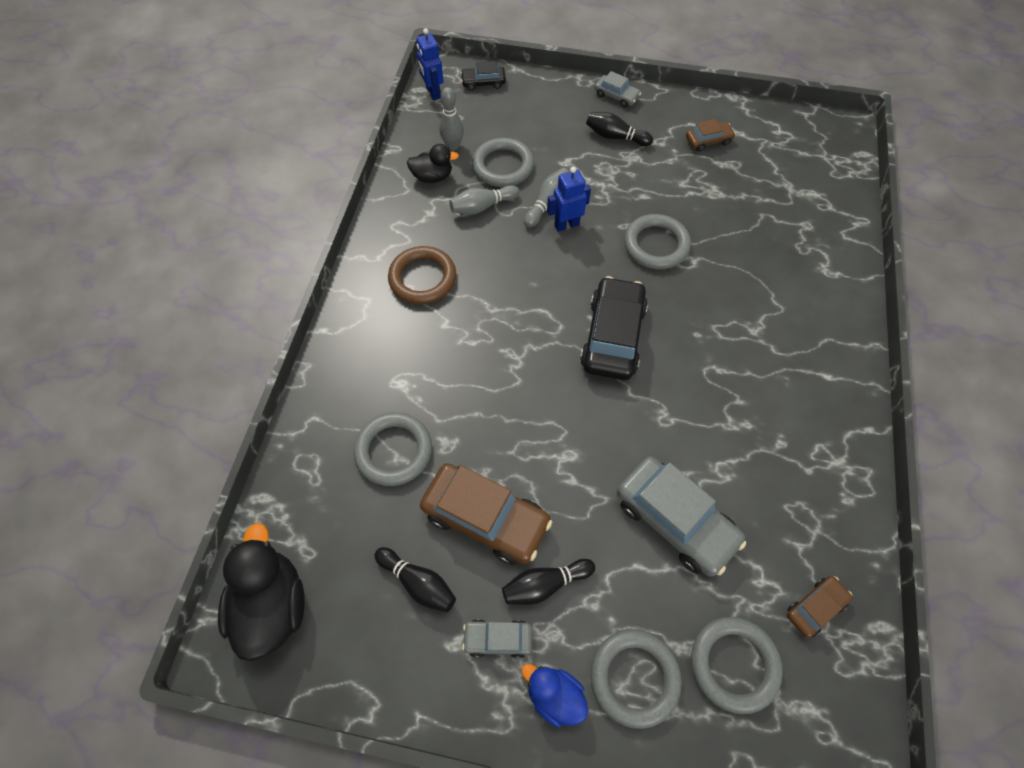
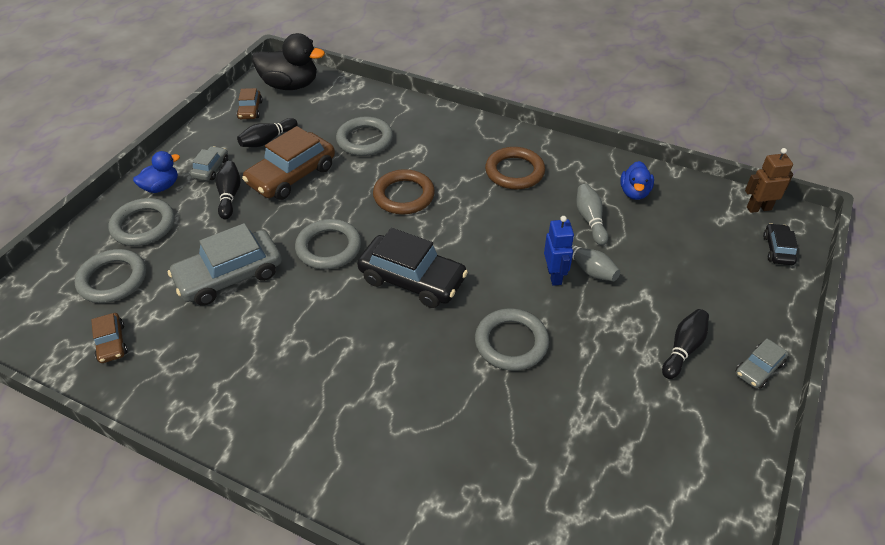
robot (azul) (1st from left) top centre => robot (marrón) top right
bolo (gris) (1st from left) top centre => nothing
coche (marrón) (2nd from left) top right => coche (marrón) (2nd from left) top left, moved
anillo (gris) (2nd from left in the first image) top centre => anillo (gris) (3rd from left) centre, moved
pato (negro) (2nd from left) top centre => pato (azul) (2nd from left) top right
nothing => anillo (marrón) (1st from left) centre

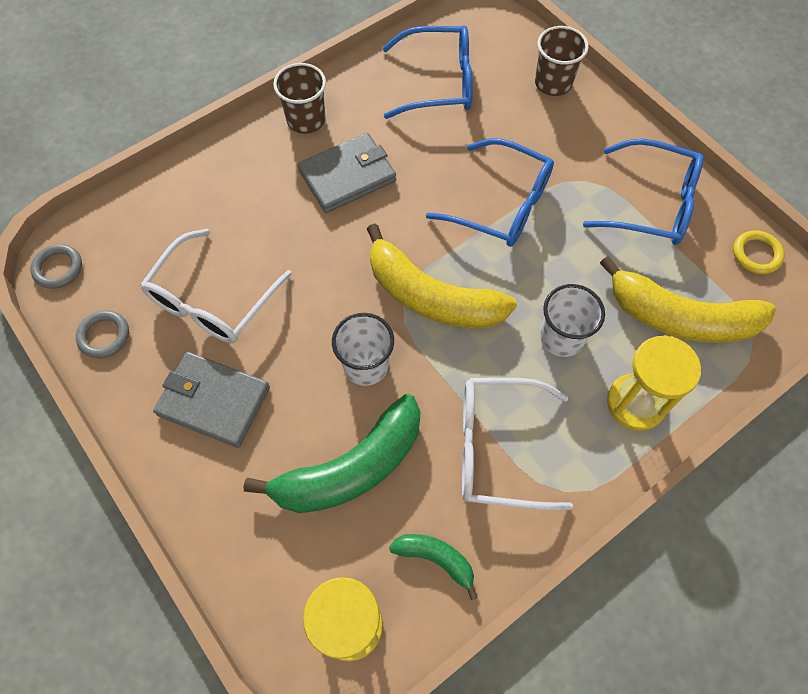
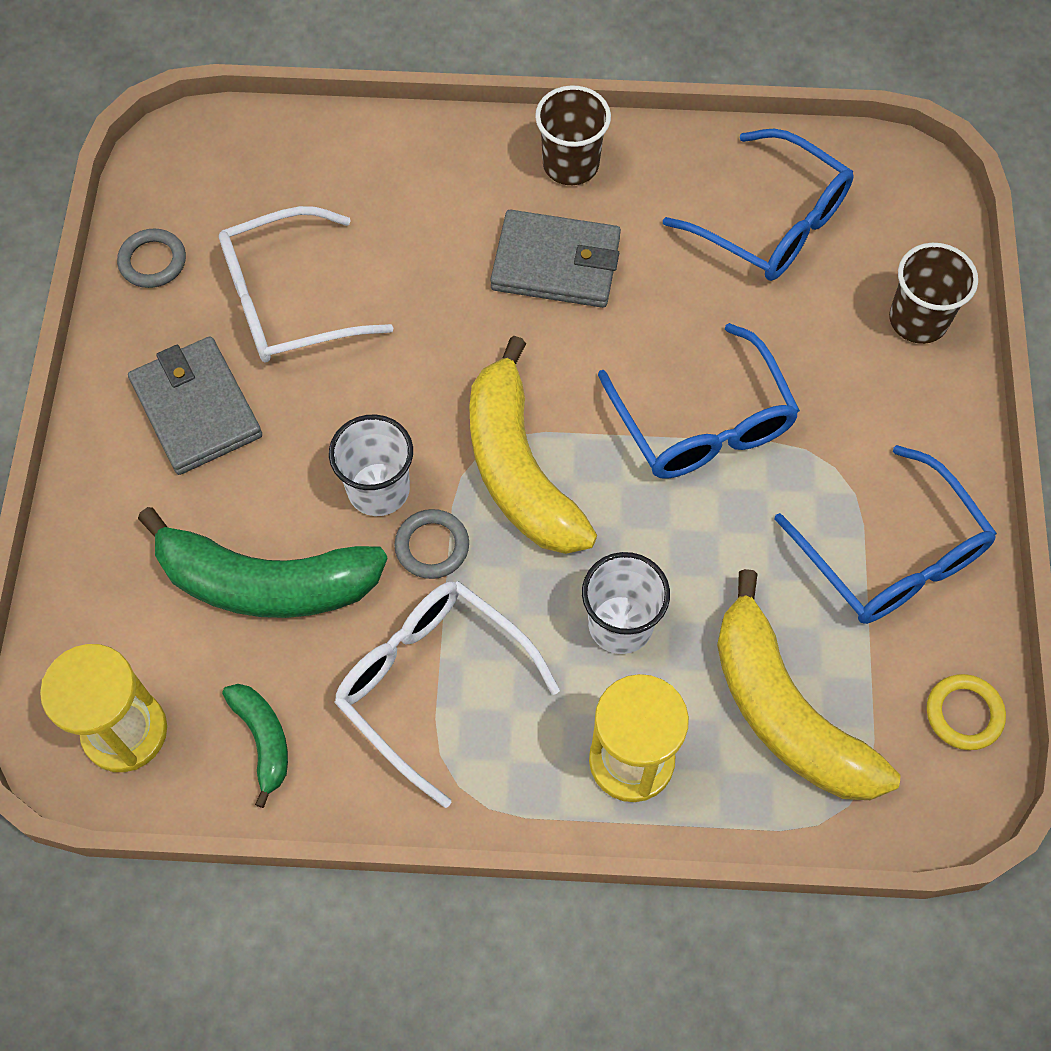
anillo (gris) (1st from left in the first image) middle left => anillo (gris) (2nd from left) centre, moved

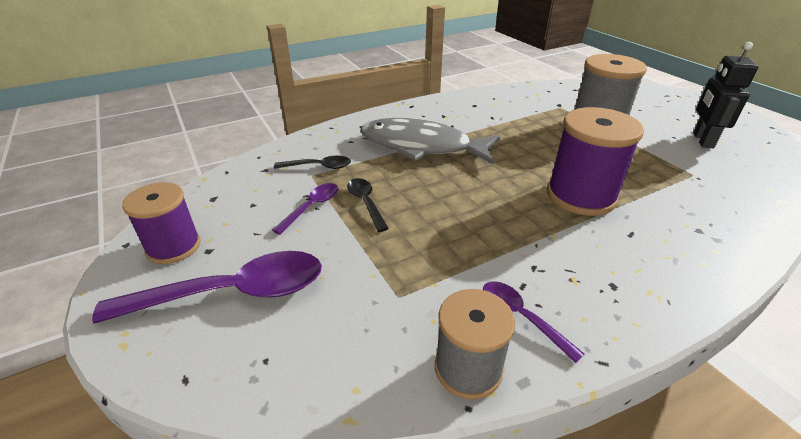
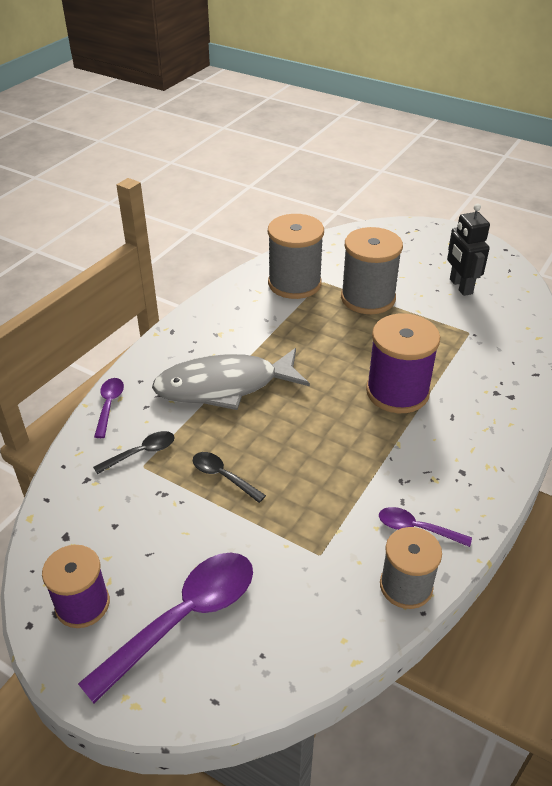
cuchara (morado) (2nd from left in the first image) centre => cuchara (morado) (1st from left) middle left, moved
nothing => carrete (gris) (1st from left) top centre

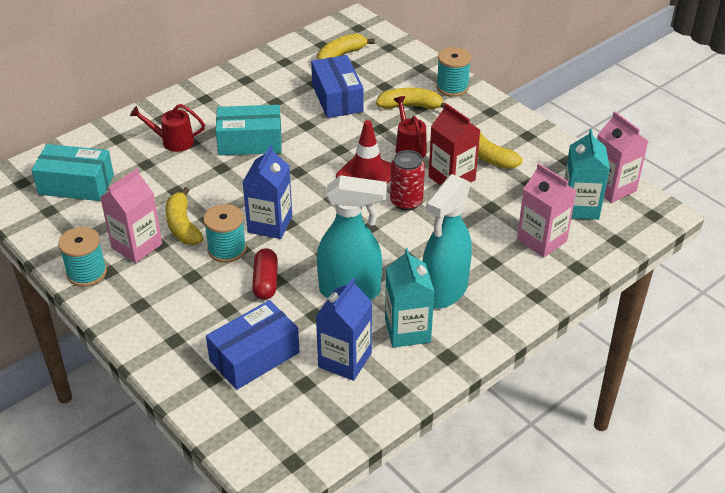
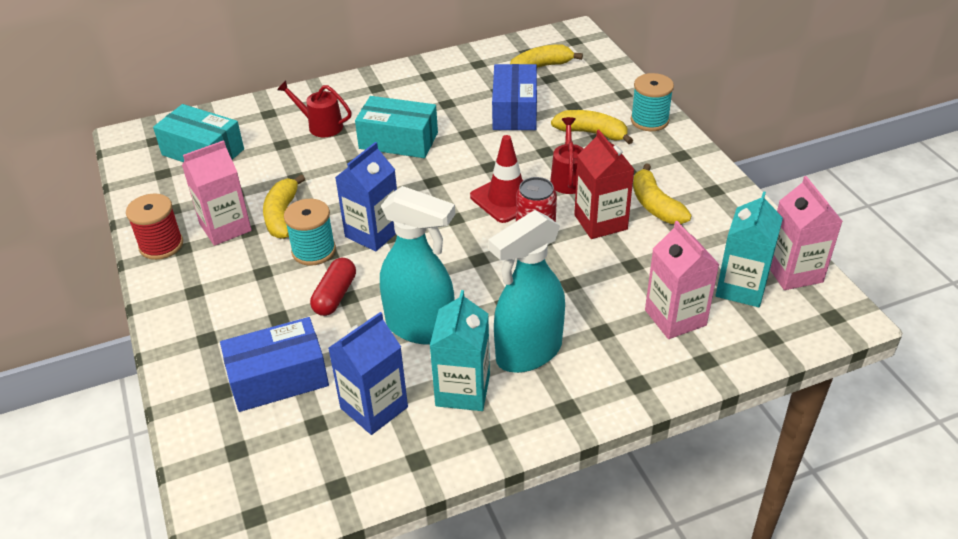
carrete (turquesa) (1st from left) middle left => carrete (rojo) middle left

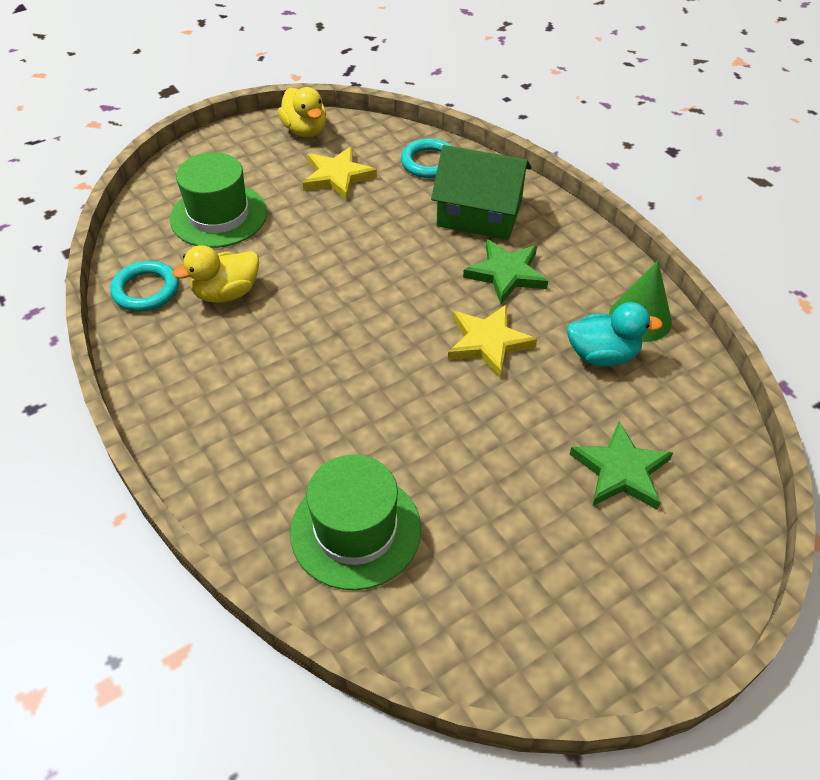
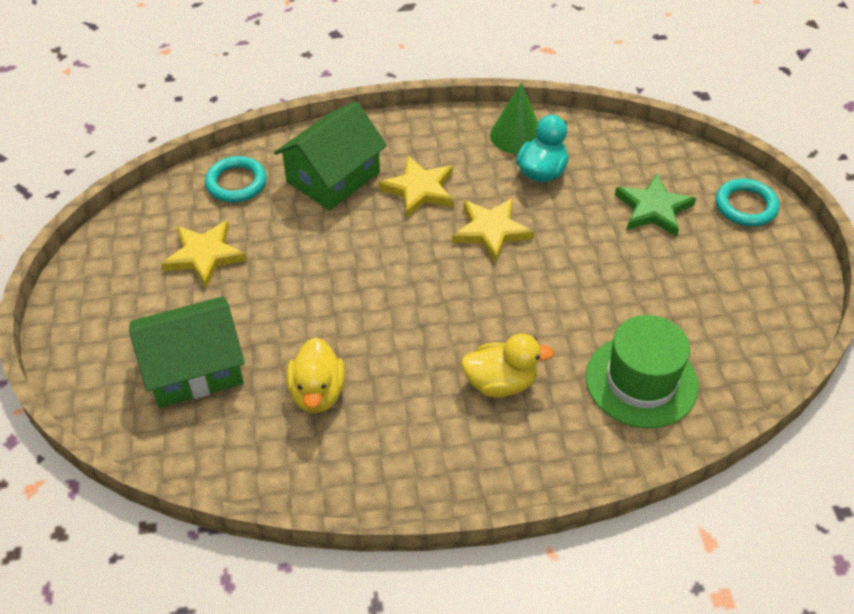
pato (amarillo) (2nd from left) top centre => pato (amarillo) (2nd from left) centre, moved
sombrero (verde) (1st from left) top left => casa (verde) (1st from left) middle left
estrella (verde) (1st from left) centre => estrella (amarillo) (2nd from left) top centre
anillo (turquesa) (1st from left in the first image) middle left => anillo (turquesa) (2nd from left) top right, moved

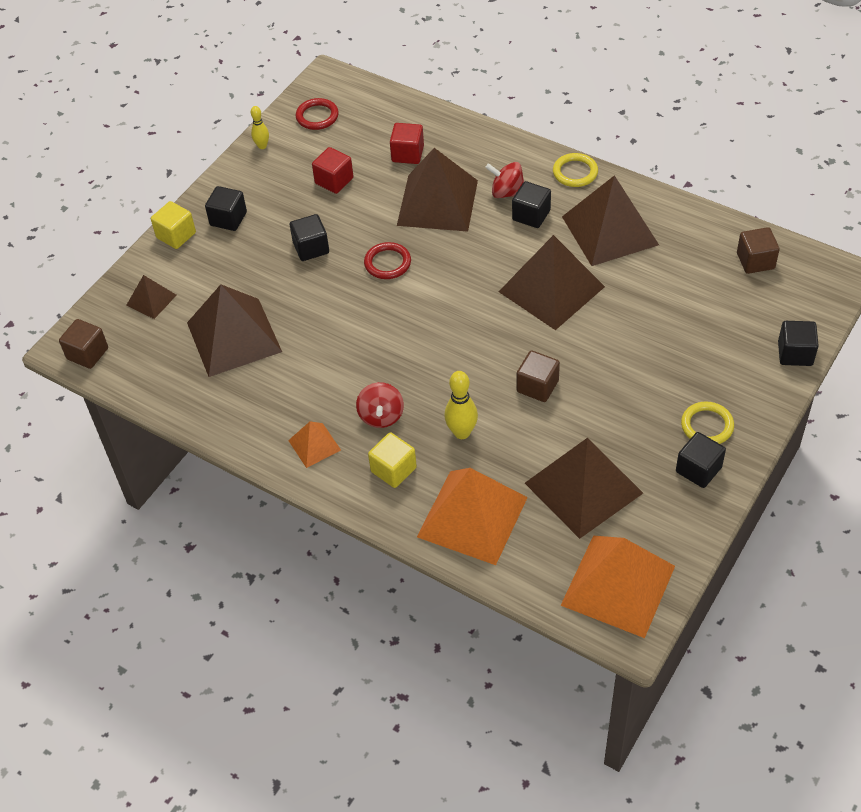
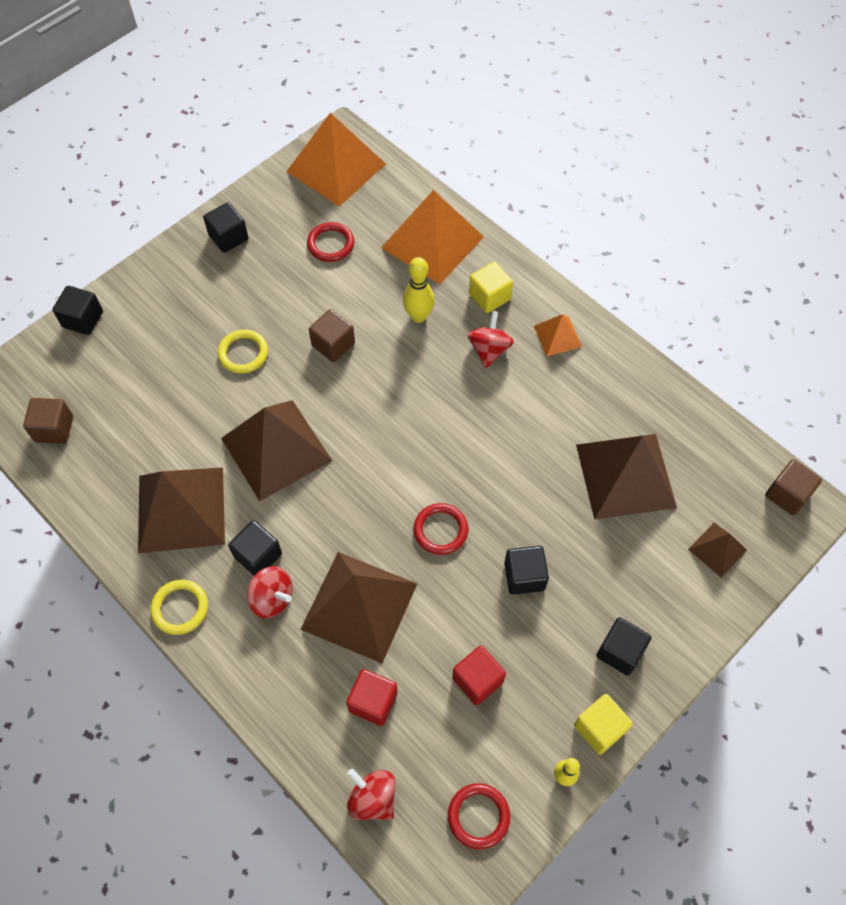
cubo (amarillo) (1st from left in the first image) top left => cubo (amarillo) (2nd from left) bottom right, moved
anillo (amarillo) (2nd from left) middle right => anillo (amarillo) (2nd from left) middle left, moved
pirámide (marrón) (5th from left) middle right => anillo (rojo) (1st from left) top centre
nothing => peonza (rojo) (2nd from left) bottom centre

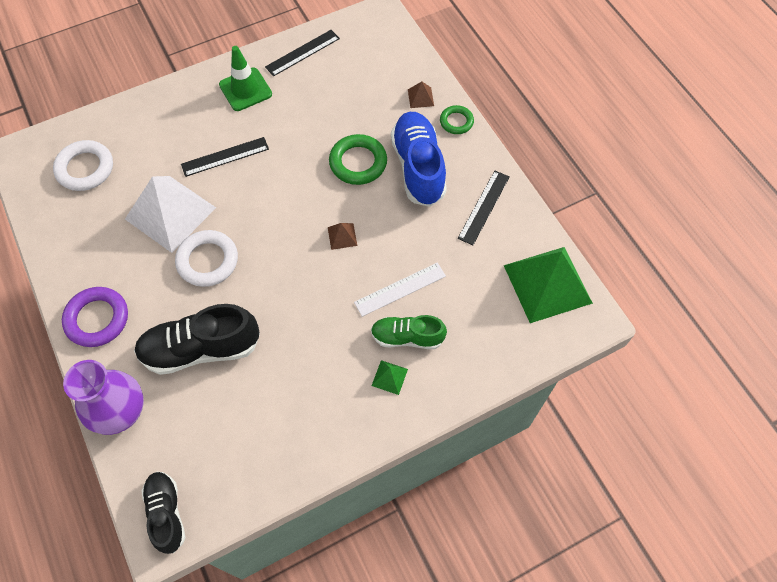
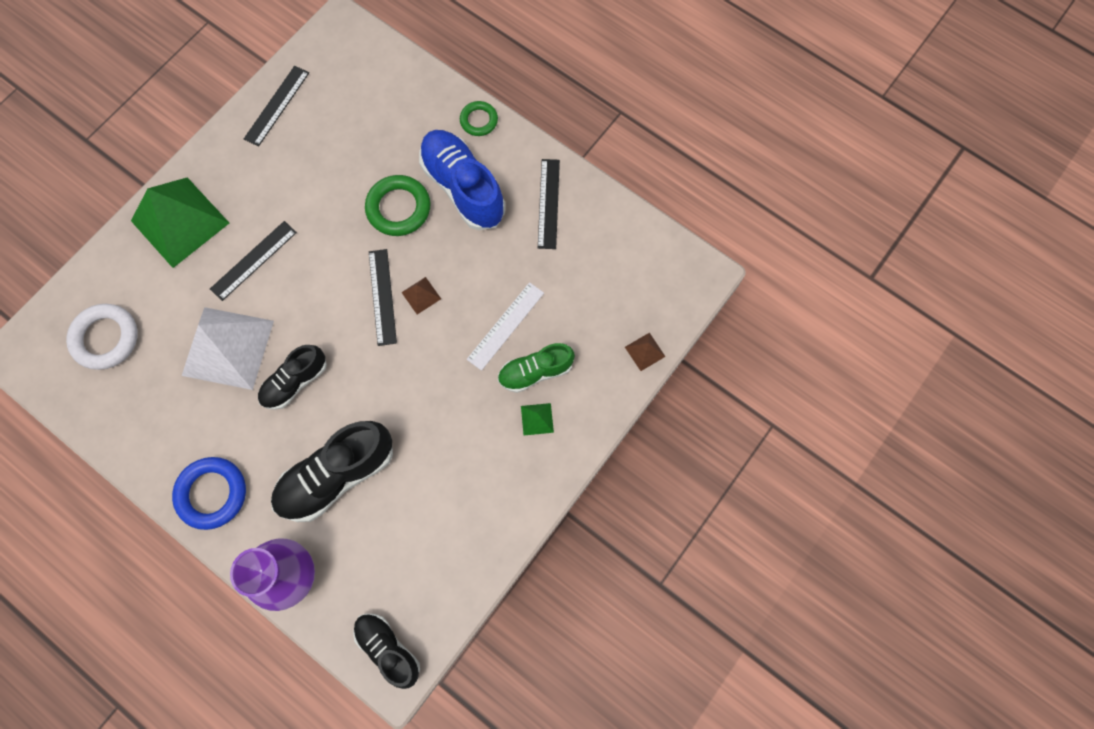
cono de tráfico (verde) top left => nothing
pirámide (marrón) (2nd from left) top centre => pirámide (marrón) (2nd from left) centre, moved
anillo (blanco) (2nd from left) middle left => zapato (negro) (1st from left) middle left
pirámide (verde) (2nd from left in the first image) middle right => pirámide (verde) (1st from left) top left, moved
anillo (morado) middle left => anillo (azul) bottom left
nothing => regla (negro) (3rd from left) centre

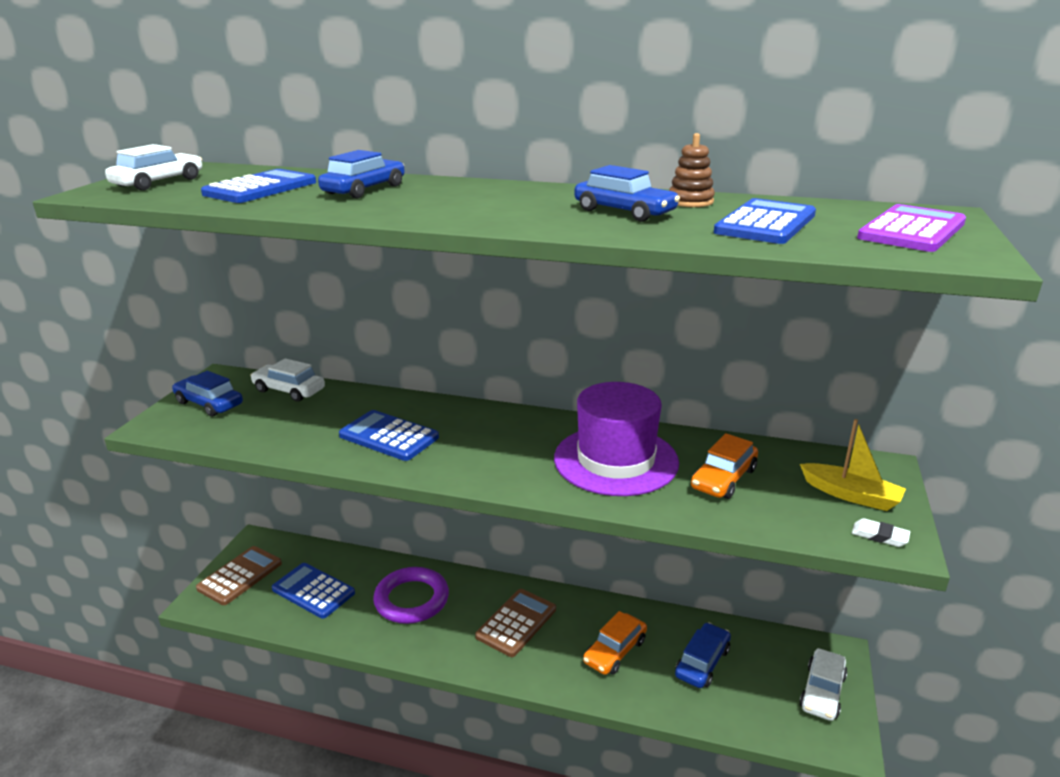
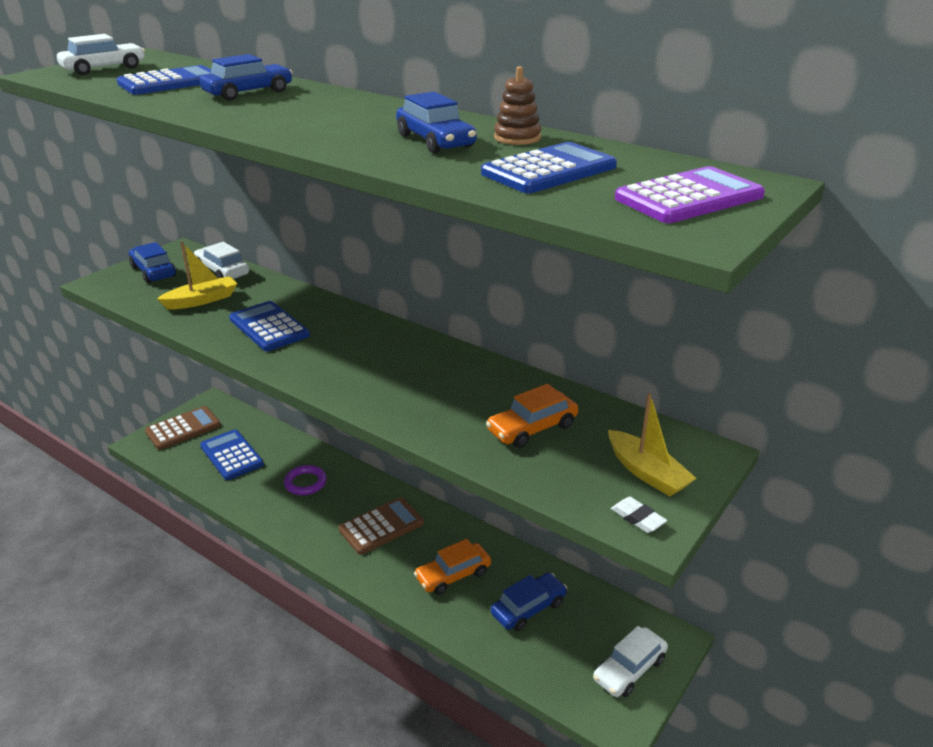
sombrero (morado) centre => nothing
anillo (morado) bottom centre => anillo (morado) middle left, x0.61
nothing => barco (amarillo) (1st from left) middle left

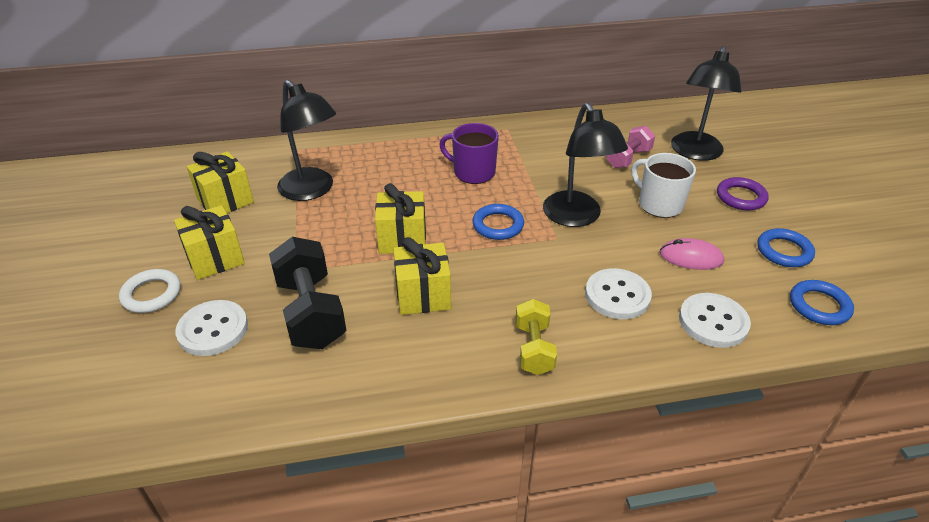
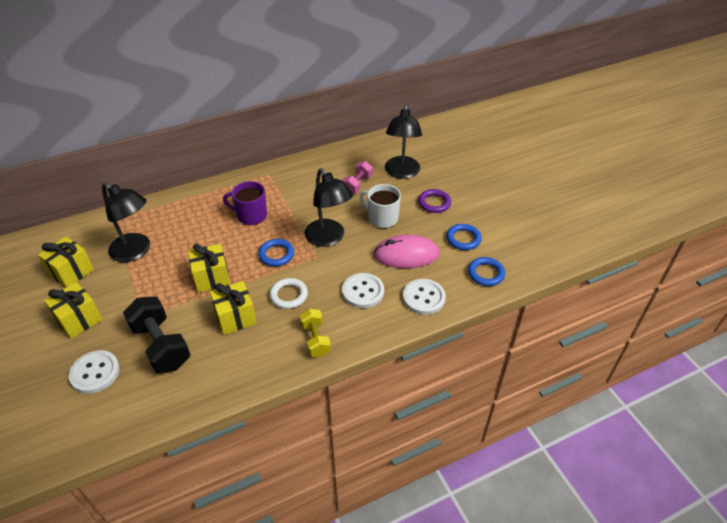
ratón (rosa) middle right => ratón (rosa) centre, x1.61
anillo (blanco) middle left => anillo (blanco) centre, moved

